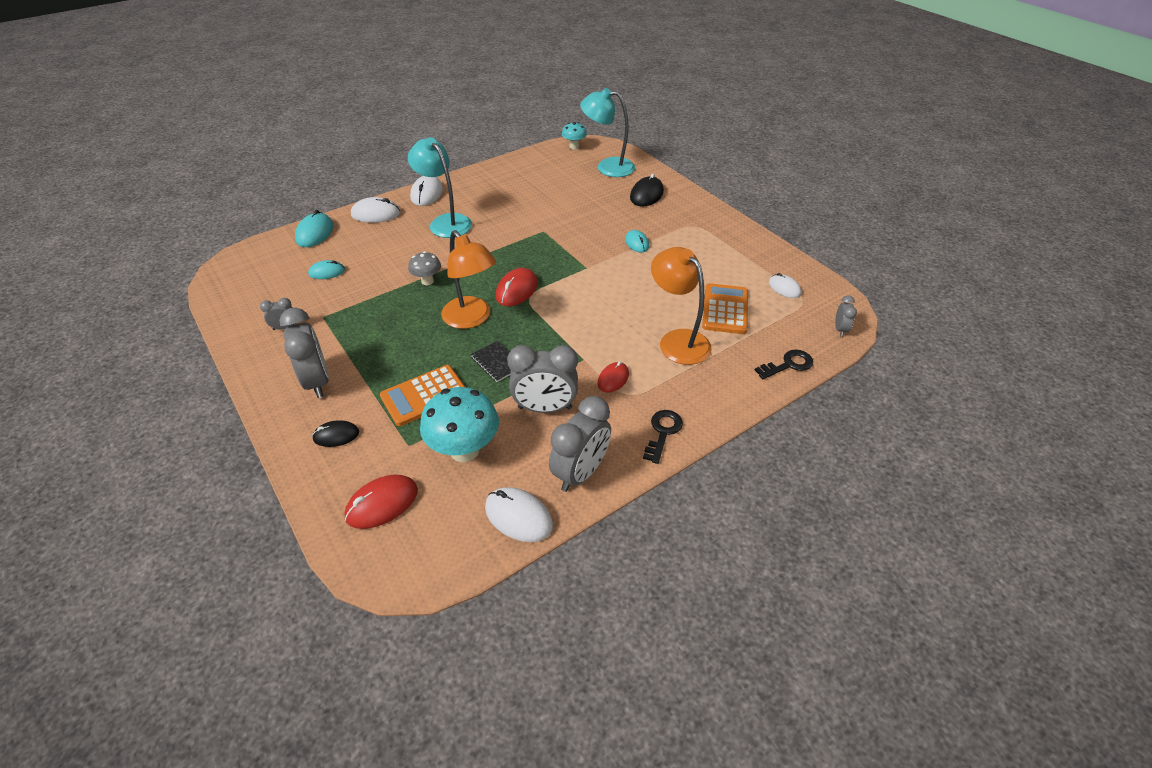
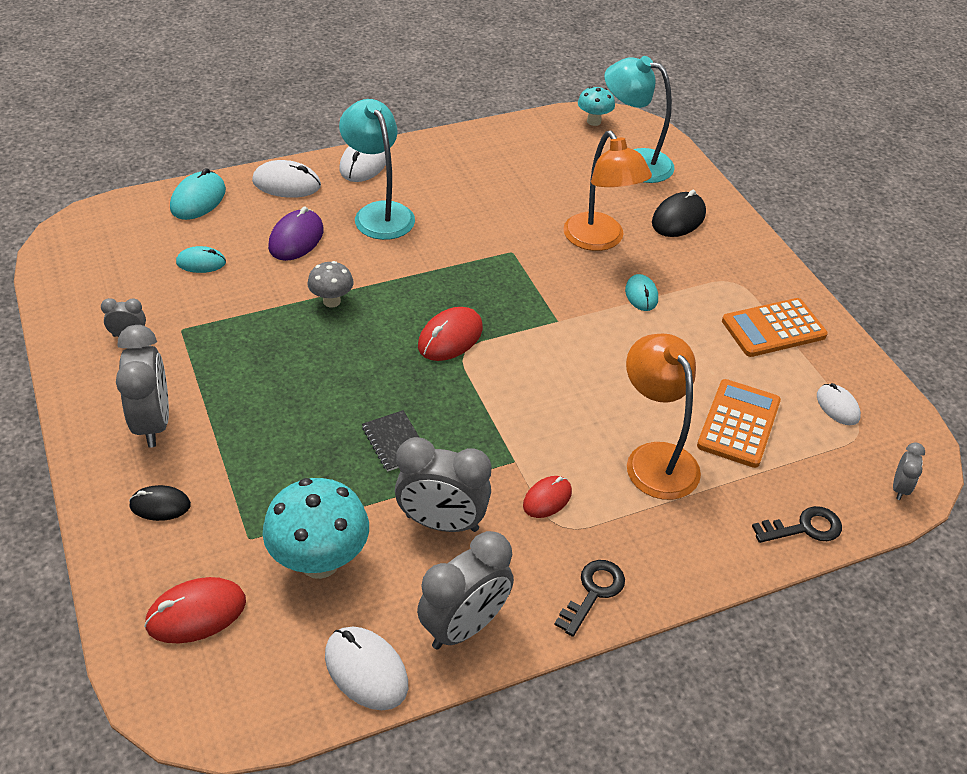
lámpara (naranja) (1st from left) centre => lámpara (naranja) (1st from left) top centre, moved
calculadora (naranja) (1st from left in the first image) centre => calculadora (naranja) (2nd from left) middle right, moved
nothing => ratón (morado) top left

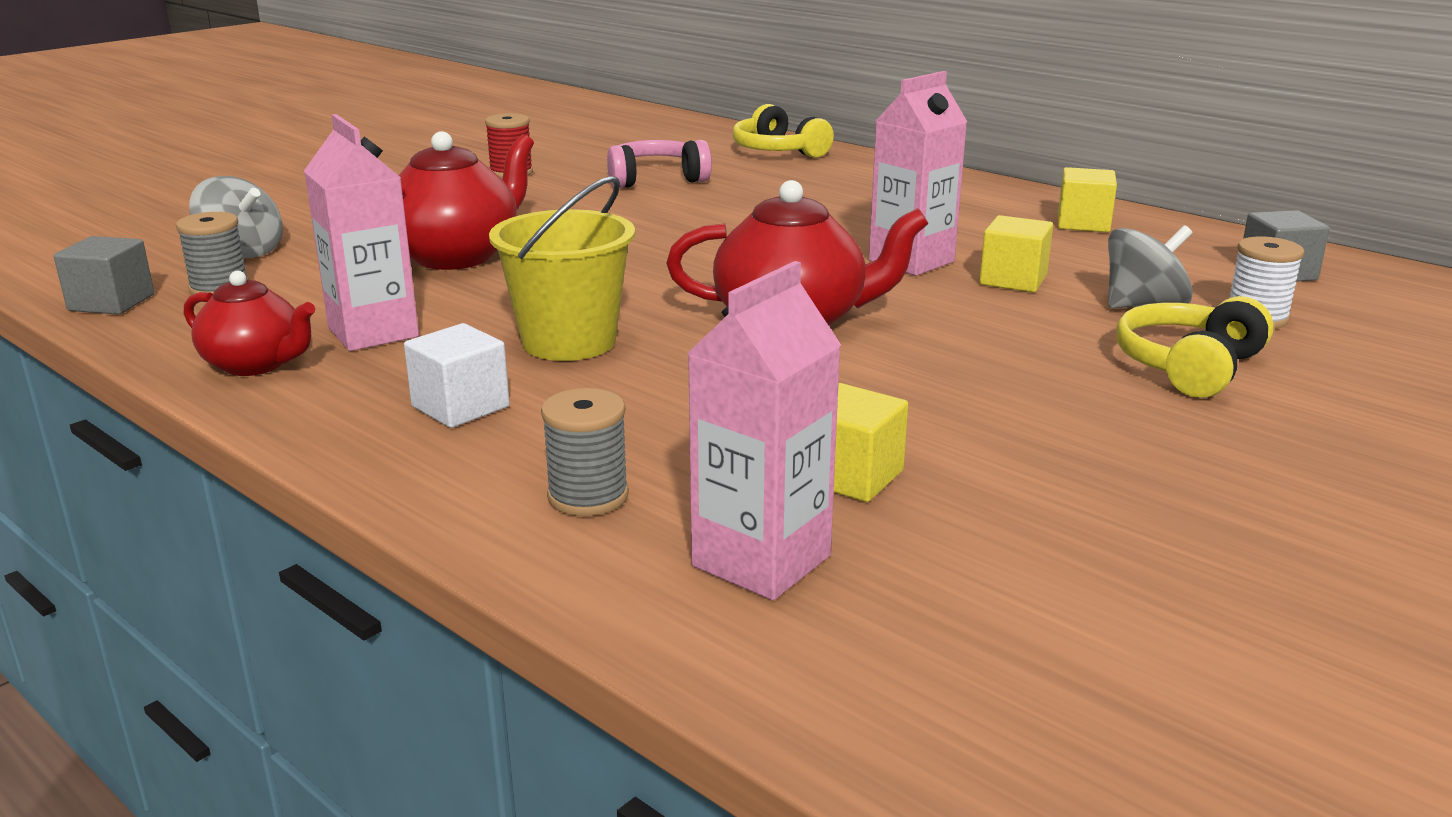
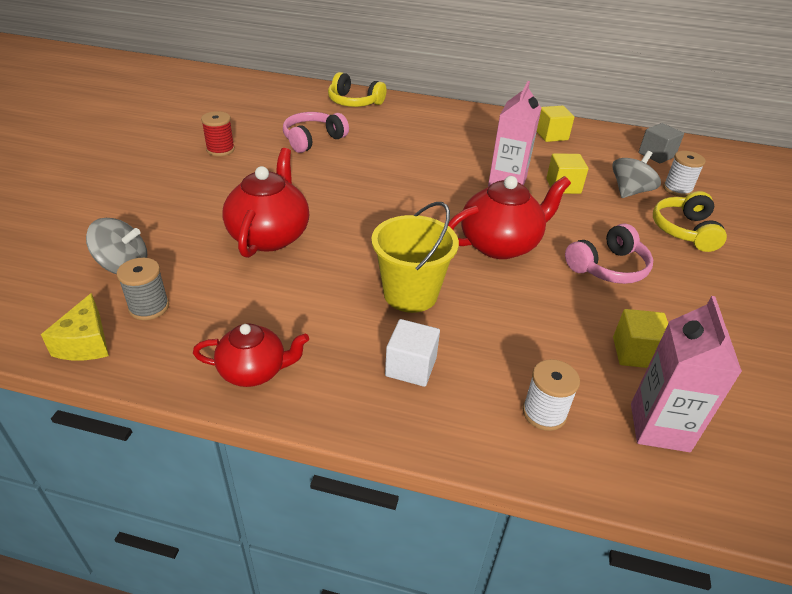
cartón de leche (rosa) (1st from left) top left => nothing
cubo (gris) (1st from left) middle left => queso (amarillo) middle left
carrete (gris) (2nd from left) centre => carrete (blanco) (1st from left) middle right
nothing => auriculares (rosa) (2nd from left) middle right

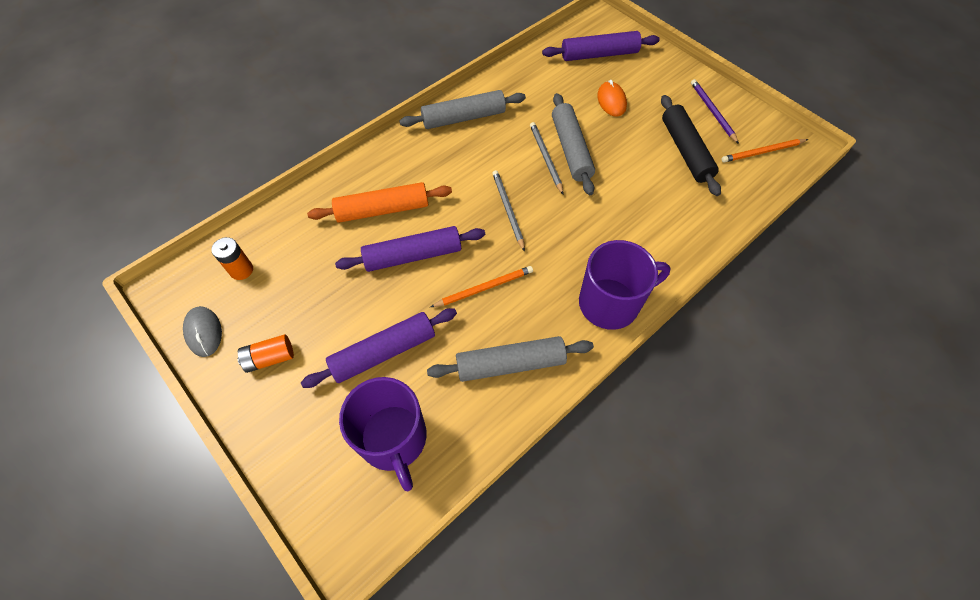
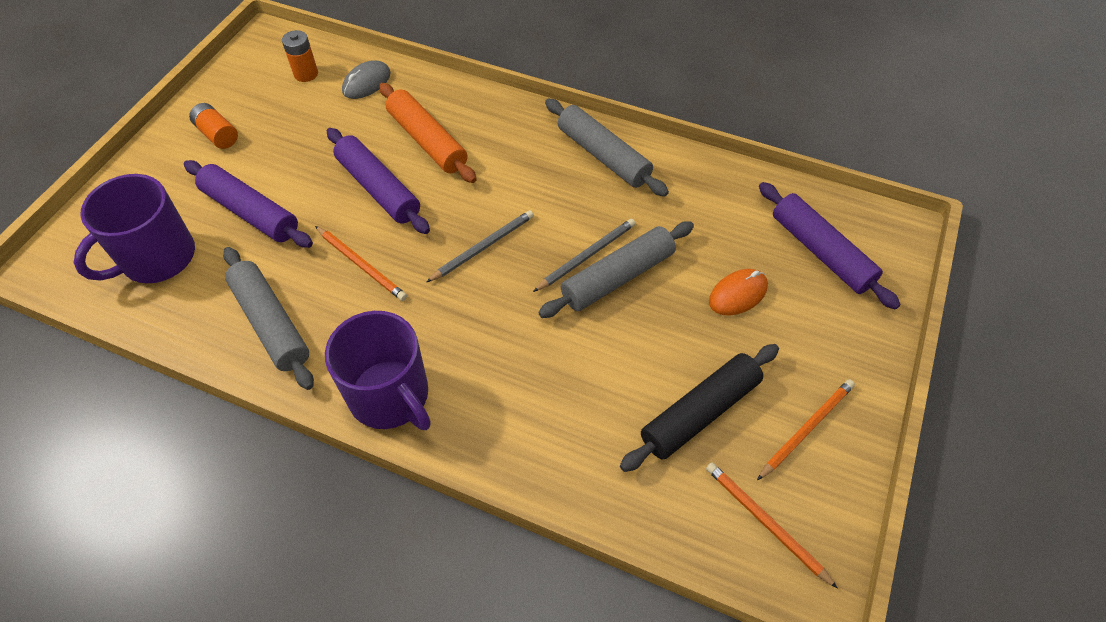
lápiz (morado) top right => lápiz (naranja) (3rd from left) bottom right
ratón (gris) middle left => ratón (gris) top left, moved

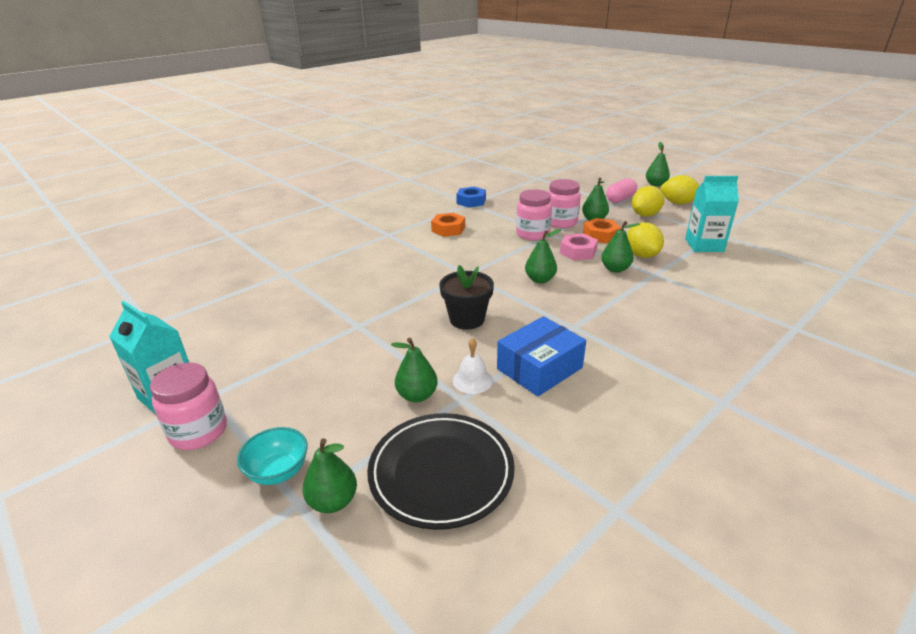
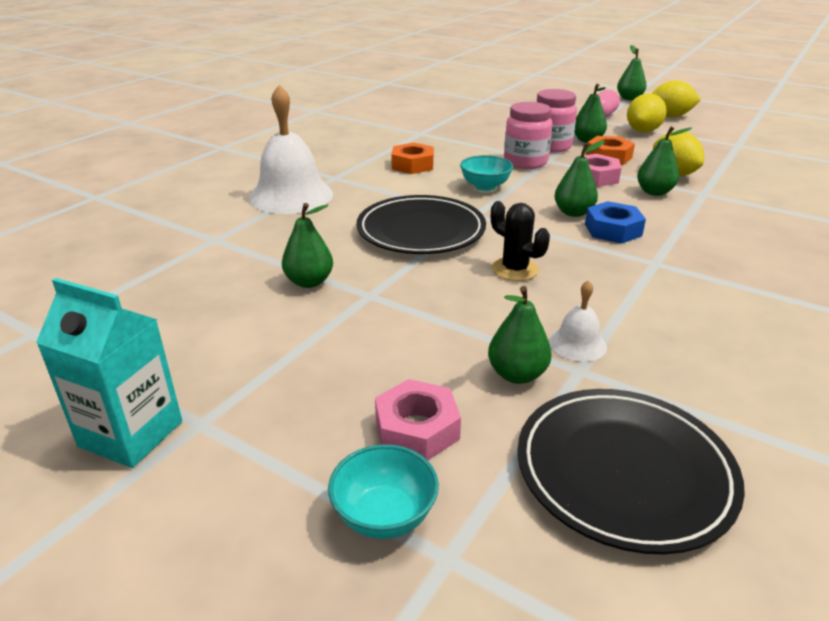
cartón de leche (turquesa) (2nd from left) middle right => nothing
tuerca (azul) top centre => tuerca (azul) middle right, moved
maceta (negro) centre => cactus (negro) centre
caja (azul) centre => nothing
tarro (rosa) (1st from left) middle left => nothing
pera (verde) (1st from left) bottom centre => pera (verde) (1st from left) centre, moved
nothing => campana (blanco) (1st from left) top centre
nothing => cuenco (turquesa) (2nd from left) top centre
nothing => plato (negro) (1st from left) centre
nothing => tuerca (rosa) (1st from left) bottom centre

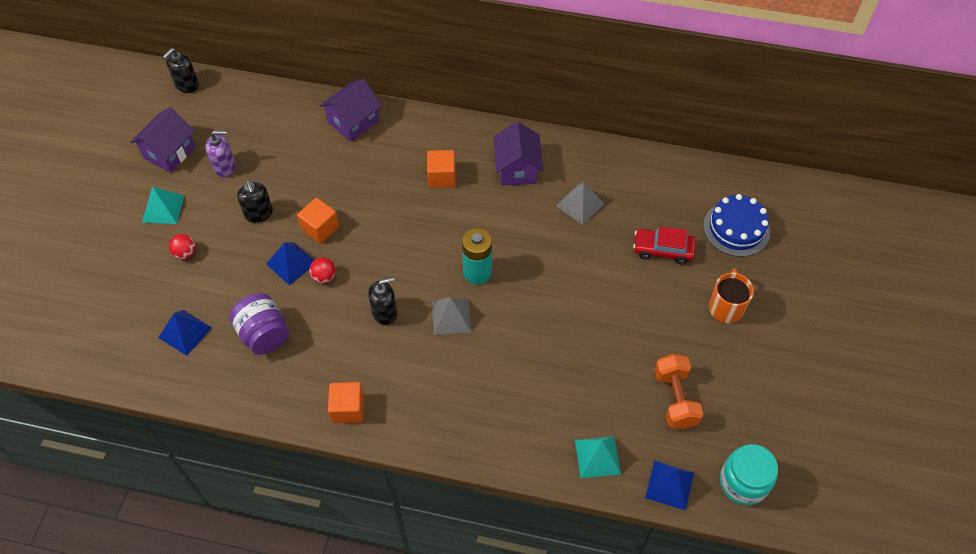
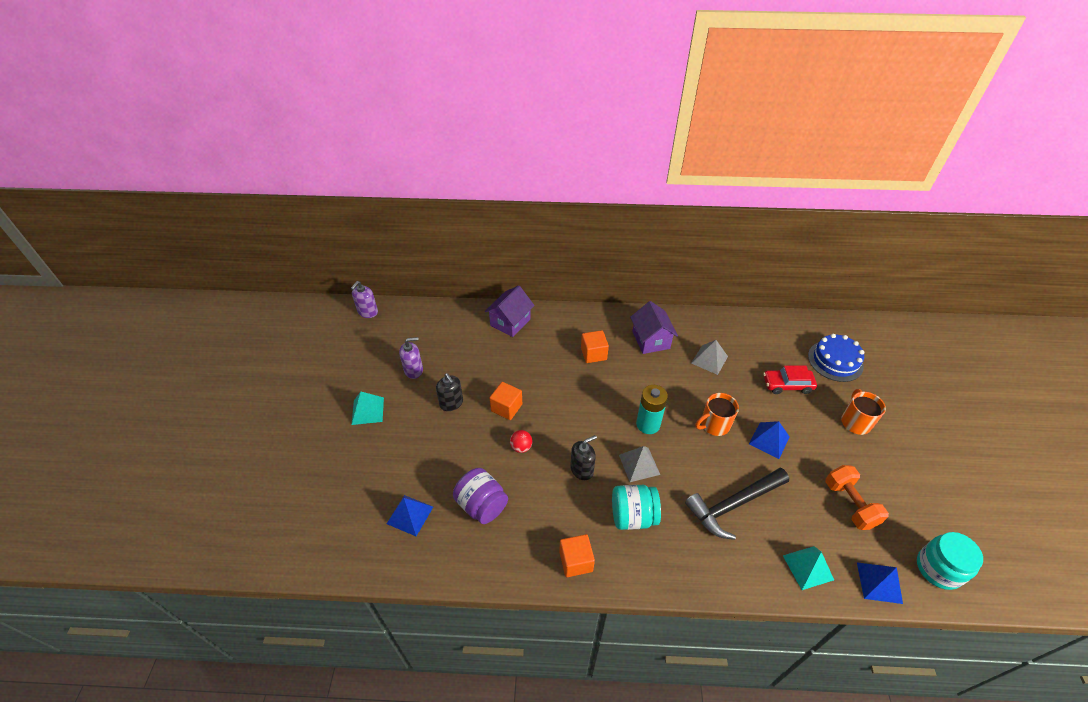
dispensador de jabón (negro) (1st from left) top left => dispensador de jabón (morado) (1st from left) centre
casa (morado) (1st from left) top left => nothing
pelota (rojo) (1st from left) middle left => nothing
pirámide (azul) (2nd from left) middle left => pirámide (azul) (2nd from left) middle right, moved
nothing => taza (naranja) (1st from left) centre
nothing => martillo (negro) bottom right
nothing => tarro (turquesa) (1st from left) bottom centre

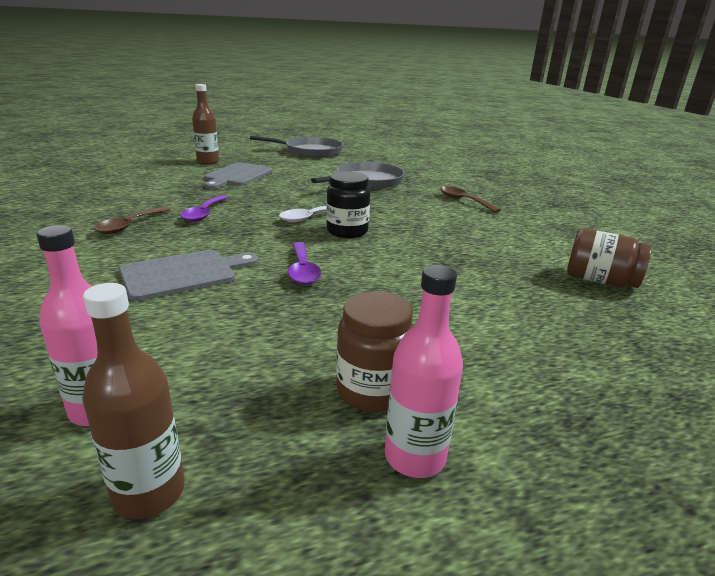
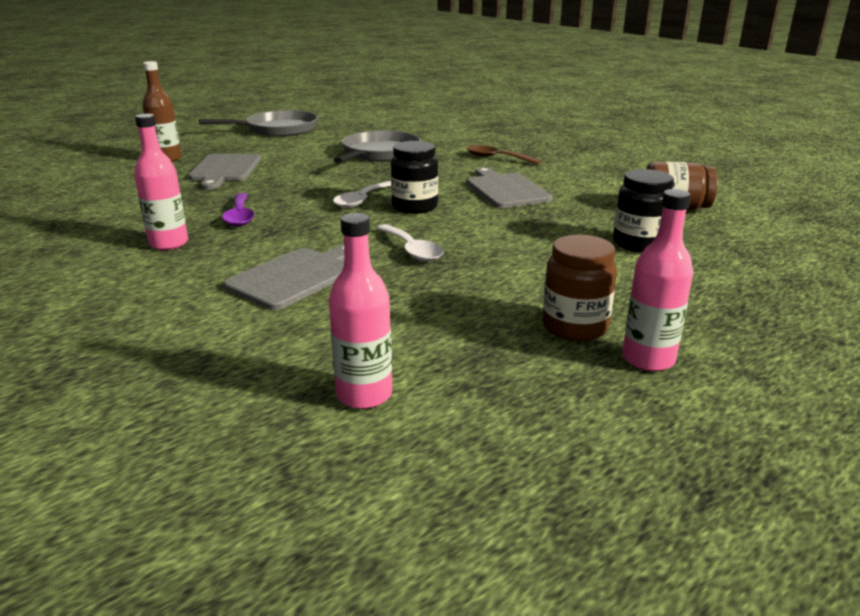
cuchara (marrón) (1st from left) middle left => botella (rosa) (1st from left) top left
cuchara (morado) (2nd from left) centre => cuchara (blanco) (2nd from left) centre
botella (marrón) (1st from left) bottom left => nothing
nothing => tabla de cortar (gris) (3rd from left) top centre
nothing => tarro (negro) (2nd from left) middle right

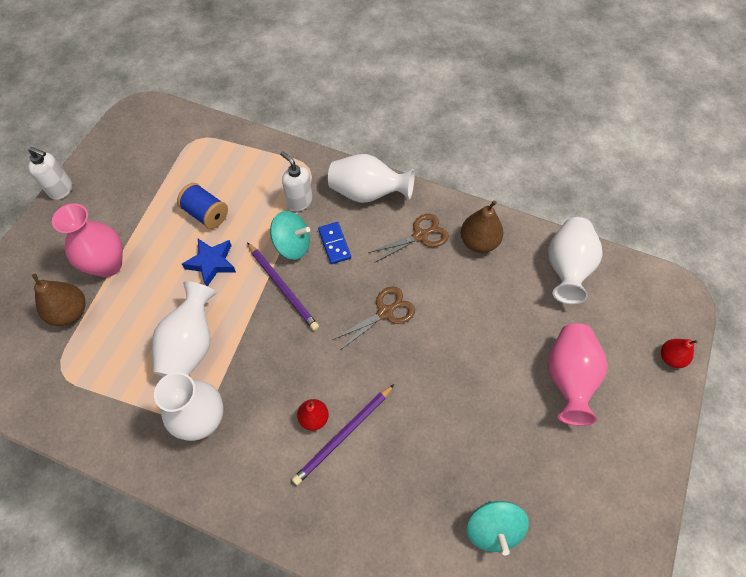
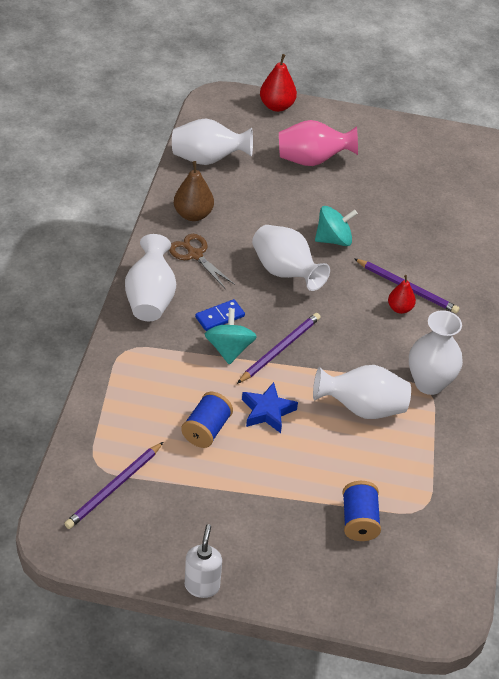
dispensador de jabón (blanco) (2nd from left) top centre => nothing
florero (rosa) (1st from left) middle left => nothing
pera (marrón) (1st from left) middle left => carrete (azul) (2nd from left) bottom right
tijeras (marrón) (1st from left) centre => florero (blanco) (3rd from left) centre
pera (rojo) (2nd from left in the first image) middle right => pera (rojo) (1st from left) top centre, x1.55
peonza (turquesa) (2nd from left) bottom centre => peonza (turquesa) (2nd from left) top right, moved
nothing => lápiz (morado) (1st from left) bottom left

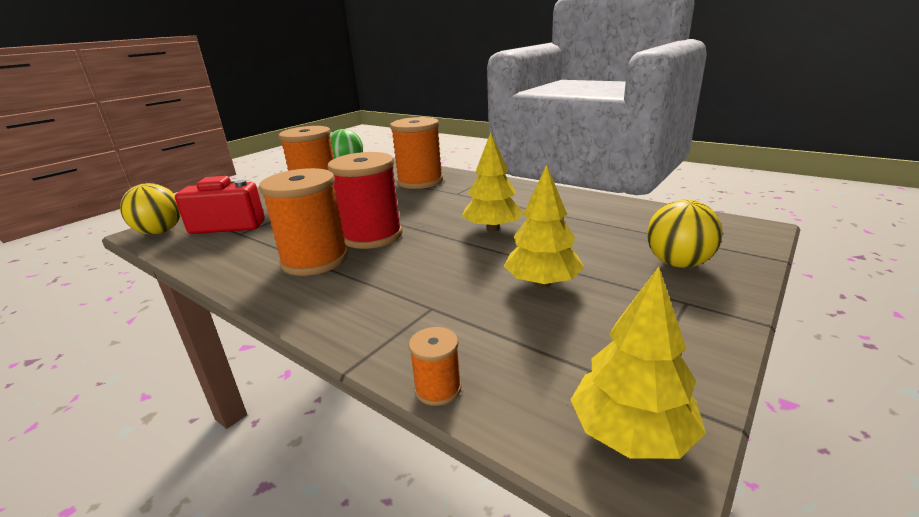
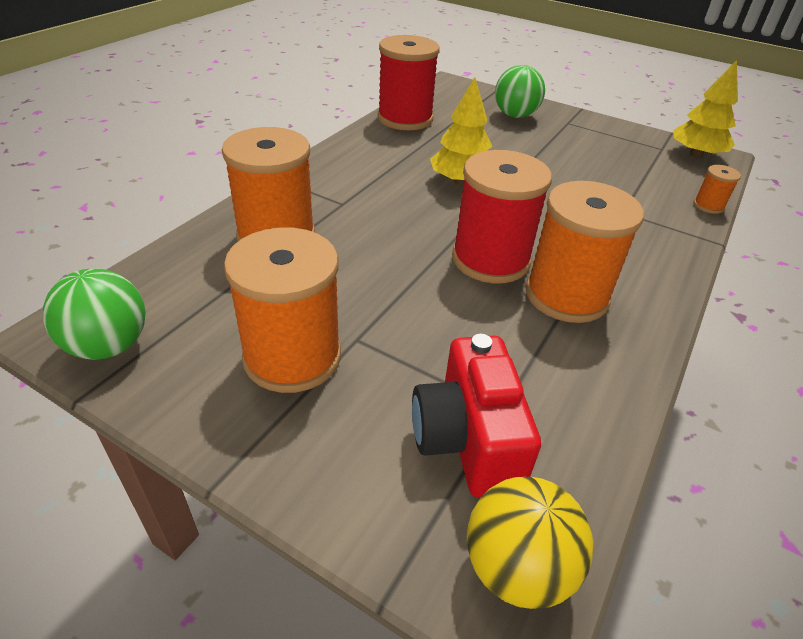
árbol (amarillo) (2nd from left) centre => nothing
pelota (amarillo) (2nd from left) middle right => pelota (verde) (2nd from left) top centre
nothing => carrete (rojo) (1st from left) top centre

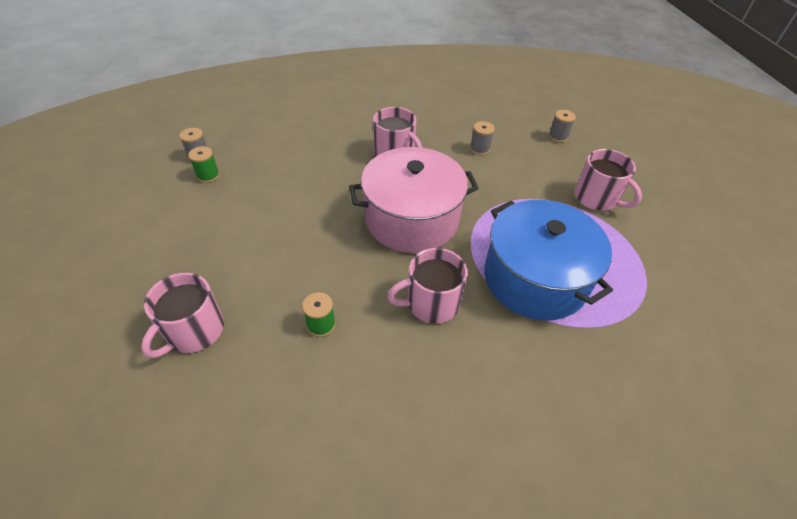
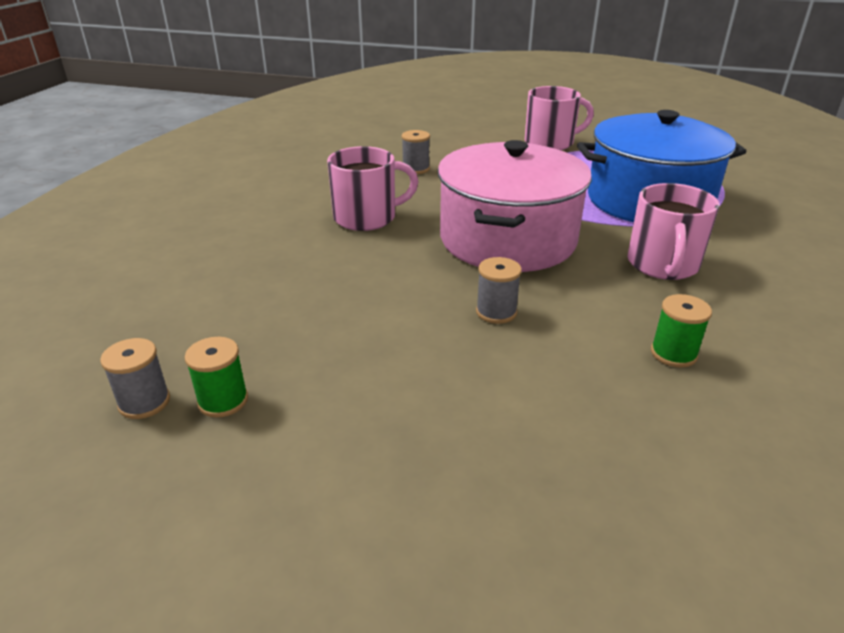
carrete (gris) (3rd from left) top right => carrete (gris) (3rd from left) centre, moved
taza (rosa) (1st from left) middle left => nothing

